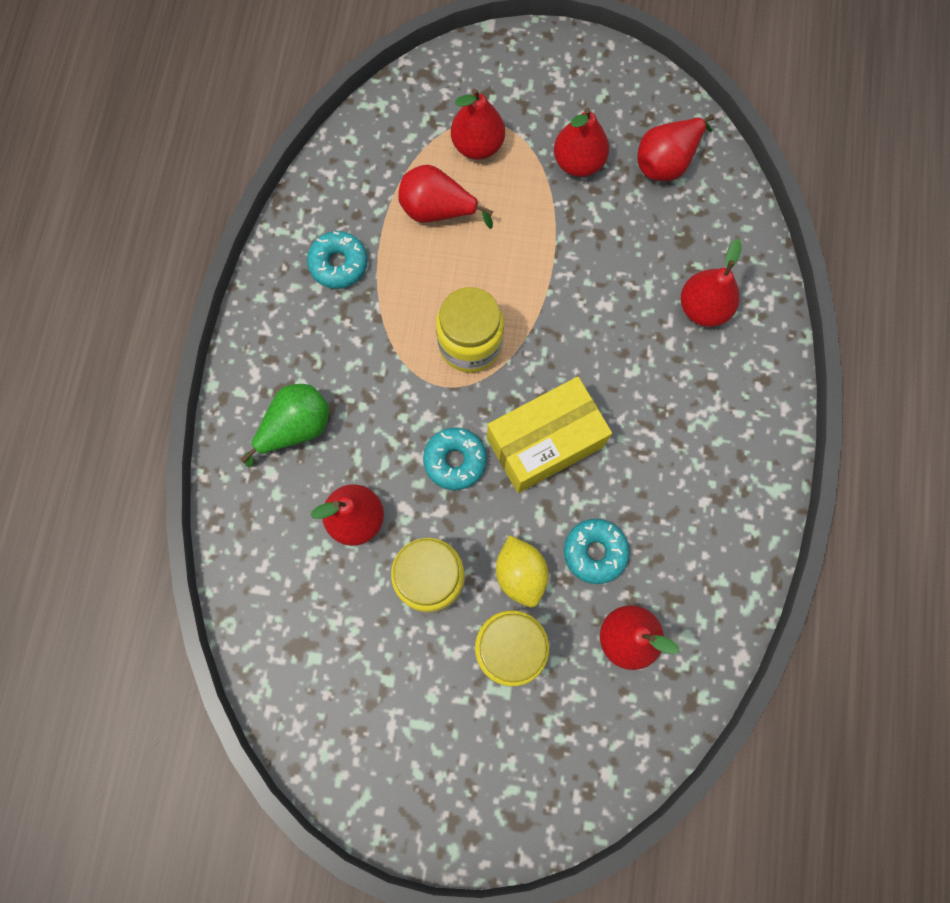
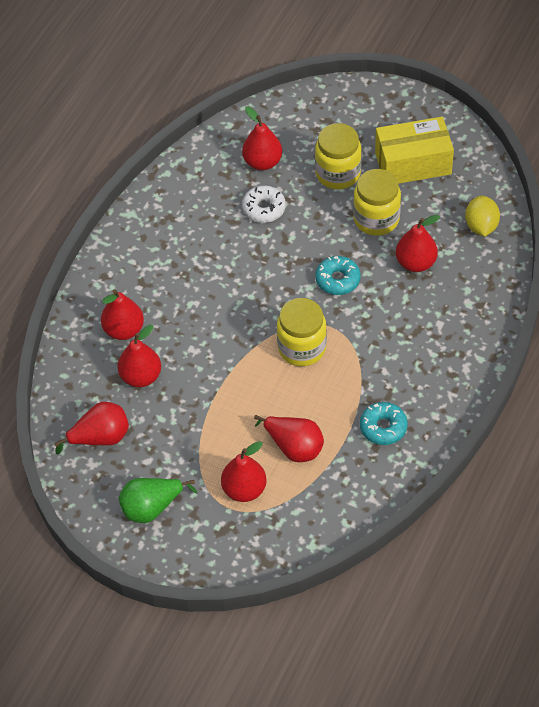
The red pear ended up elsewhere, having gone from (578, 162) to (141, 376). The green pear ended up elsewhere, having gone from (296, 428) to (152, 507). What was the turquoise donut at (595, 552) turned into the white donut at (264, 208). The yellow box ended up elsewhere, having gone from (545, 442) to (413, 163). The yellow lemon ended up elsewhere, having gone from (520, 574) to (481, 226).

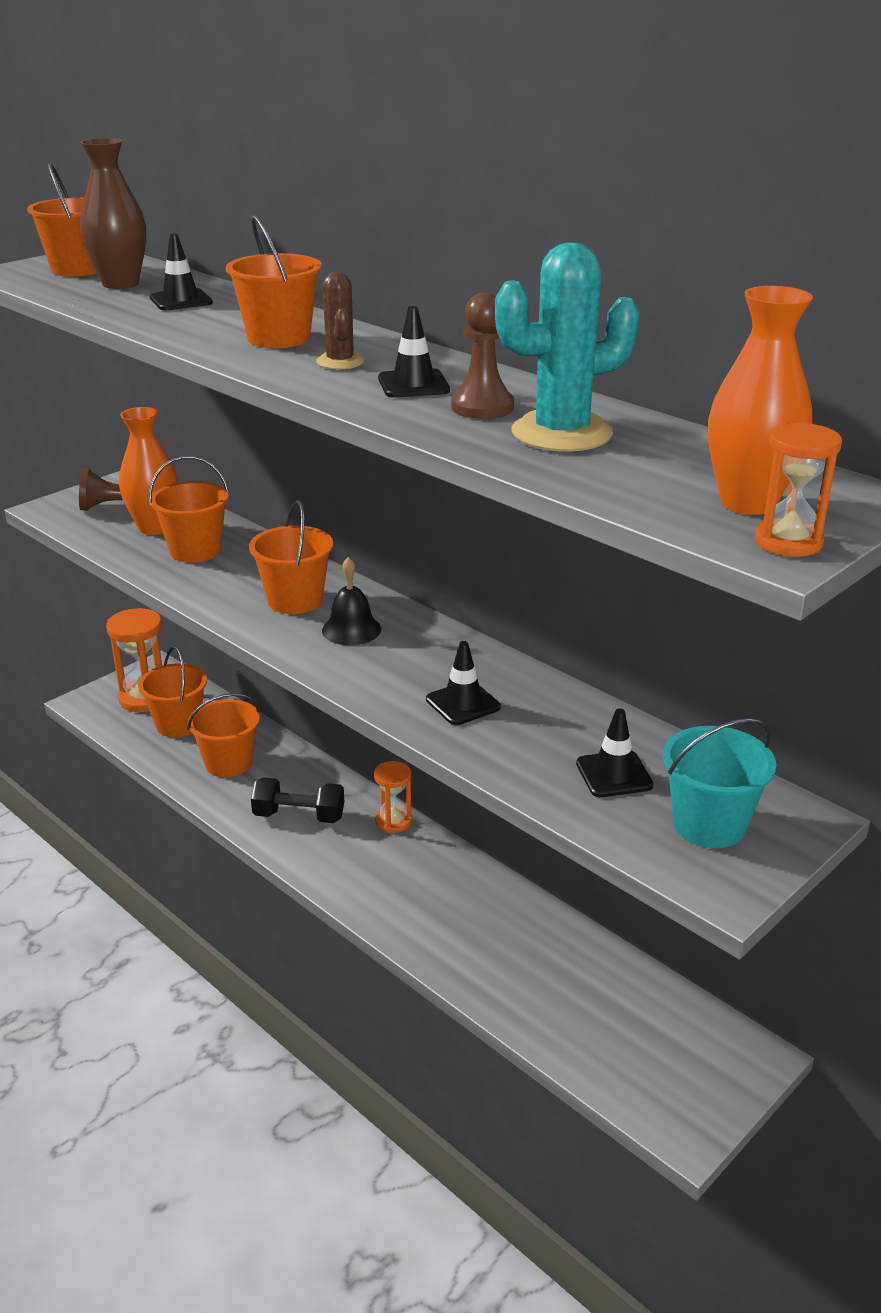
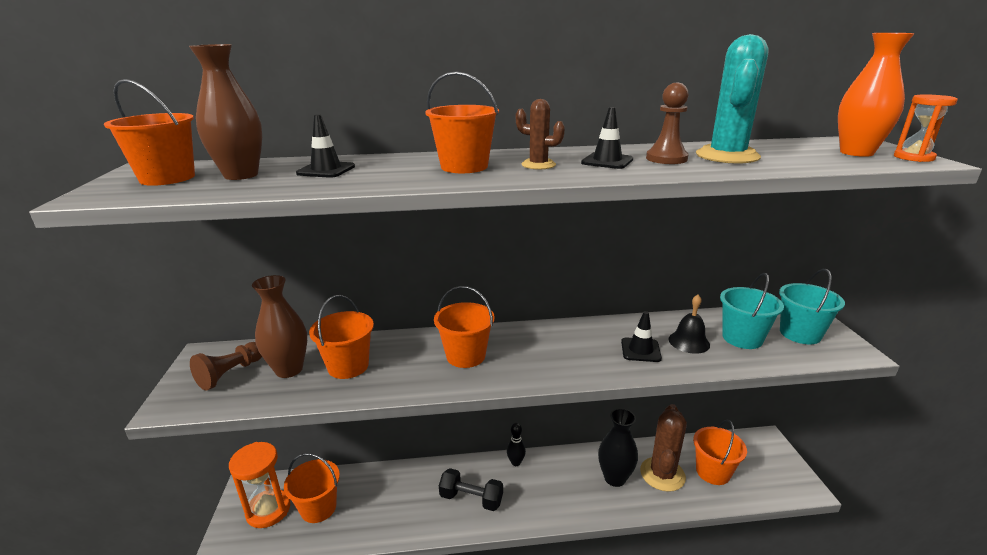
What was the orange vase at (154, 527) turned into the brown vase at (289, 369). The black dumbbell at (299, 816) ended up facing another way, 60 degrees clockwise from before. Where the orange hourglass stood at (393, 821), the black bowling pin came to stand at (516, 462). The second view gained the black vase at (614, 478). The second view gained the brown cactus at (662, 474). The black bell ended up elsewhere, having gone from (351, 629) to (689, 342). The orange bucket ended up elsewhere, having gone from (228, 763) to (713, 472). Where the black traffic cone stood at (614, 774), the turquoise bucket came to stand at (742, 338).

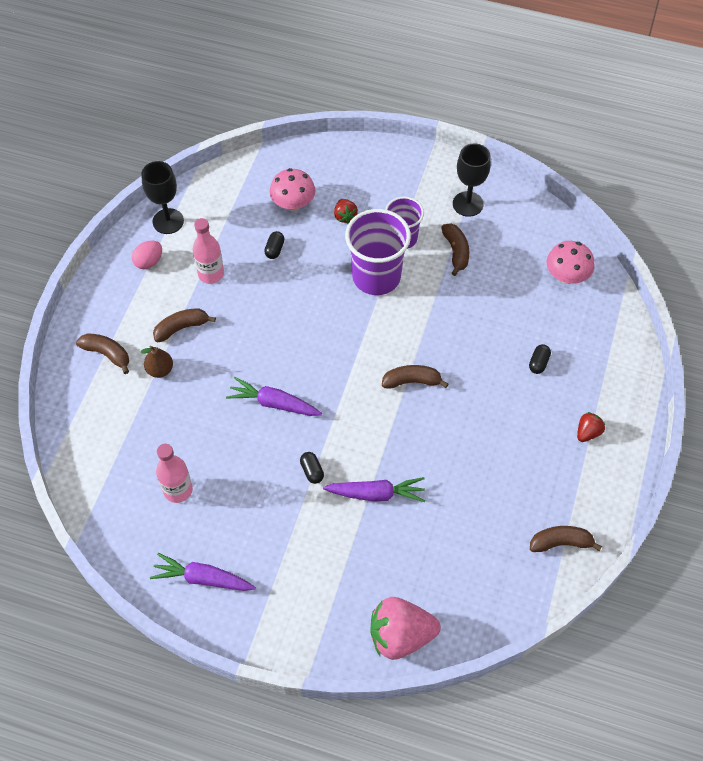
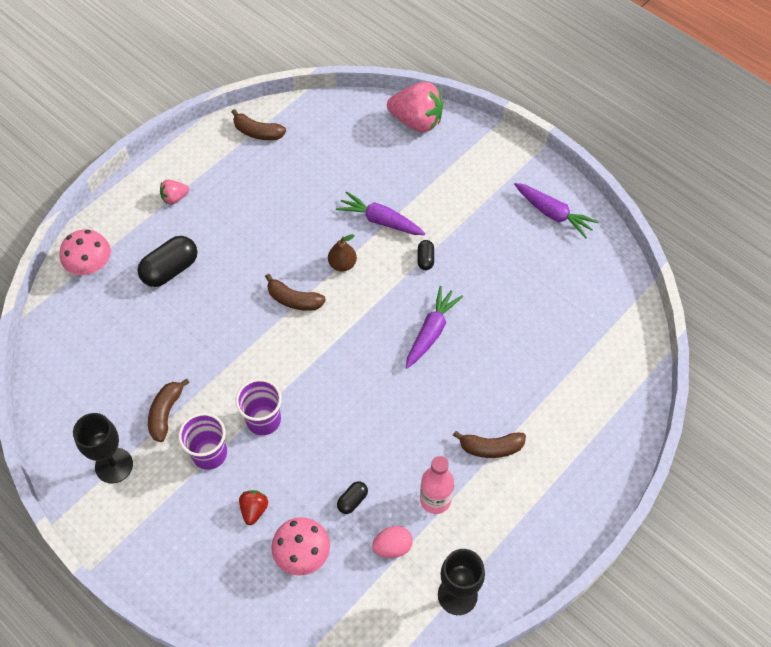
The pink mushroom ended up elsewhere, having gone from (566, 276) to (91, 265). The size of the black capsule at (538, 363) changed by a factor of 1.96. What was the red strawberry at (587, 432) turned into the pink strawberry at (175, 198). The size of the purple cup at (376, 277) changed by a factor of 0.62. The brown pear ended up elsewhere, having gone from (160, 370) to (342, 264). The pink egg ended up elsewhere, having gone from (149, 262) to (392, 547). The purple carrot at (274, 403) ended up facing another way, 105 degrees counterclockwise from before. The second view lost the brown banana at (107, 354). The second view lost the pink bottle at (178, 490).

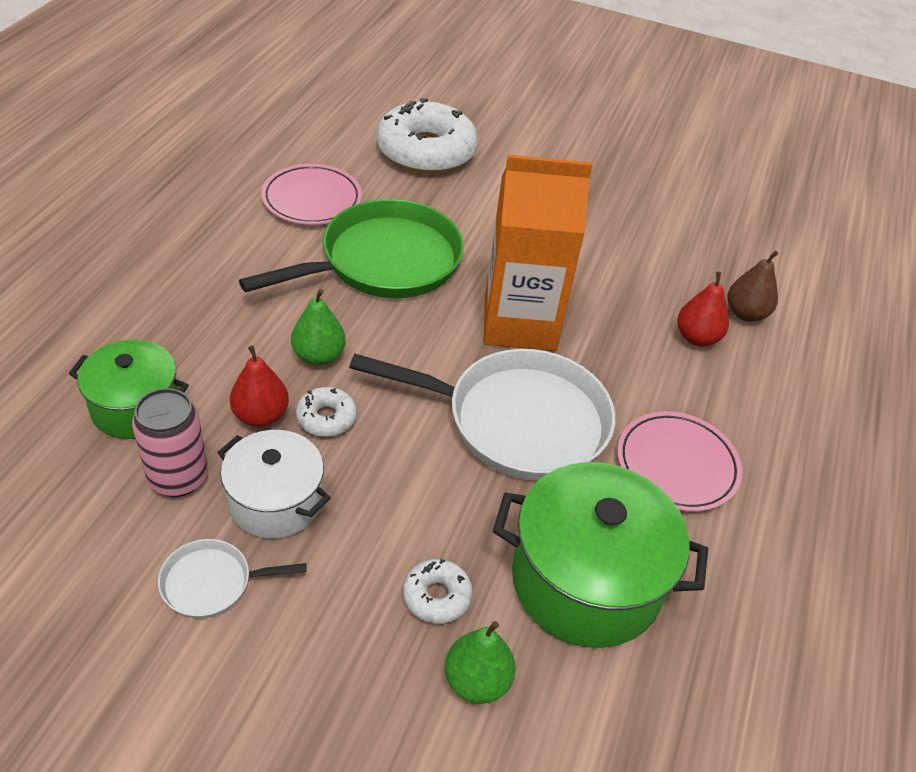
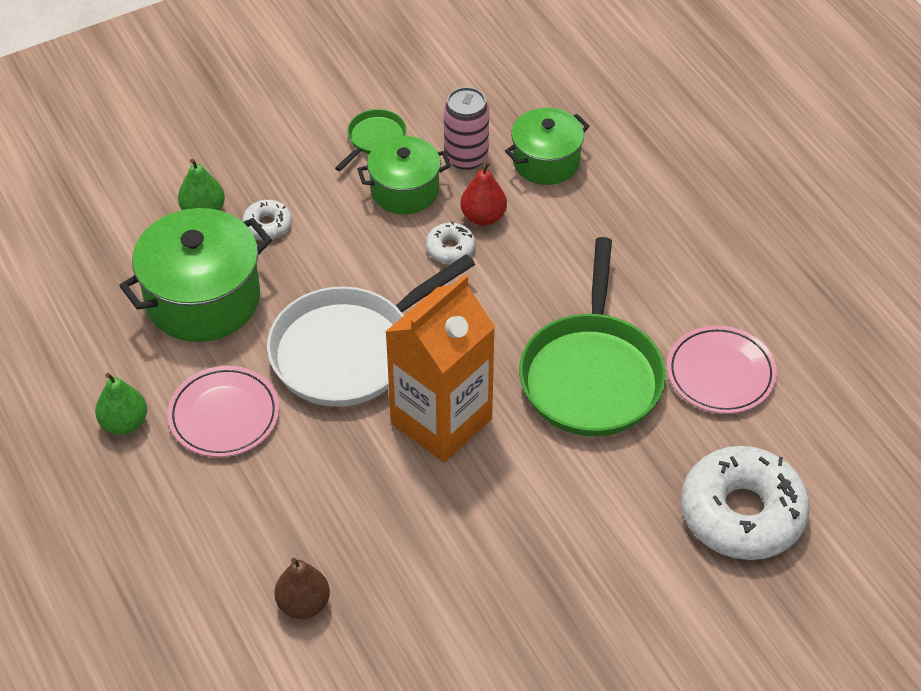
The green pear ended up elsewhere, having gone from (318, 356) to (124, 423). What was the white pan at (212, 583) turned into the green pan at (374, 139). What was the white pot at (275, 502) turned into the green pot at (404, 190). The second view lost the red pear at (696, 338).

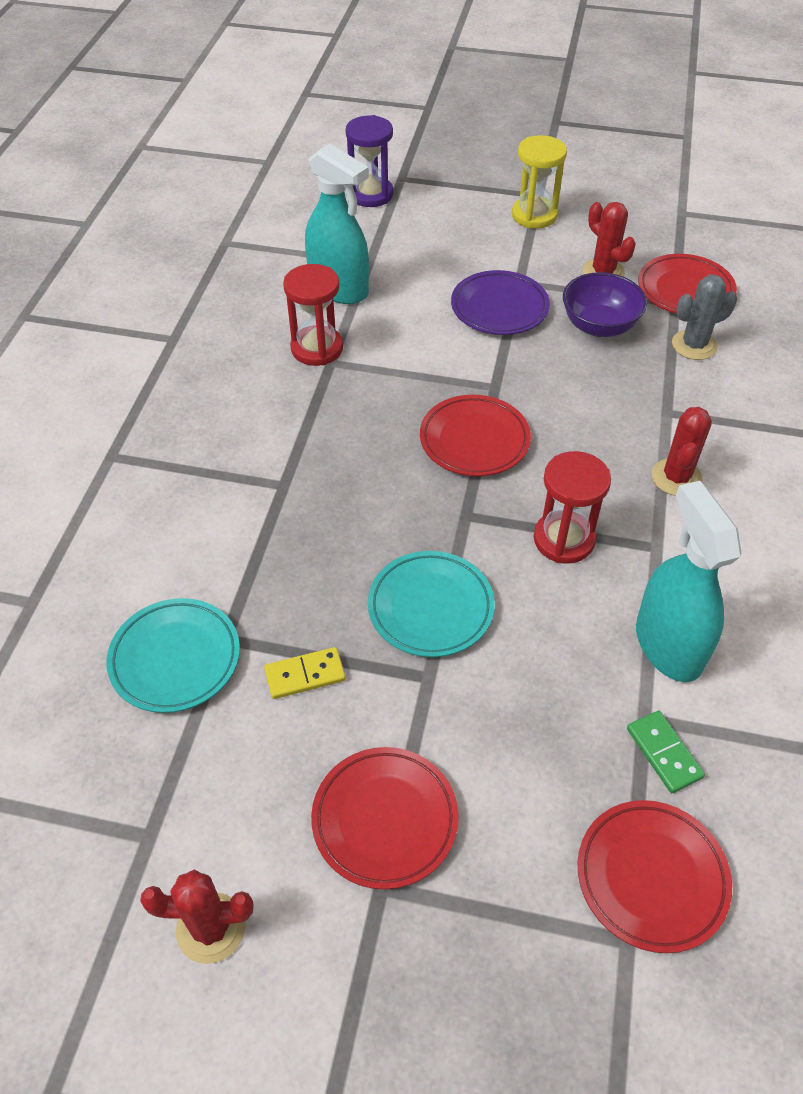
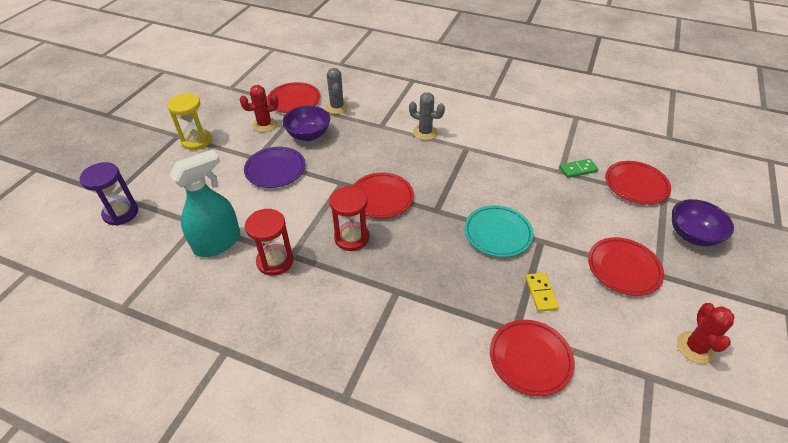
The red hourglass ended up elsewhere, having gone from (564, 539) to (352, 238). What was the red cactus at (676, 477) turned into the grey cactus at (425, 132). What was the turquoise plate at (175, 659) turned into the red plate at (530, 359). The second view gained the purple bowl at (692, 235). The second view lost the turquoise spray bottle at (668, 644).

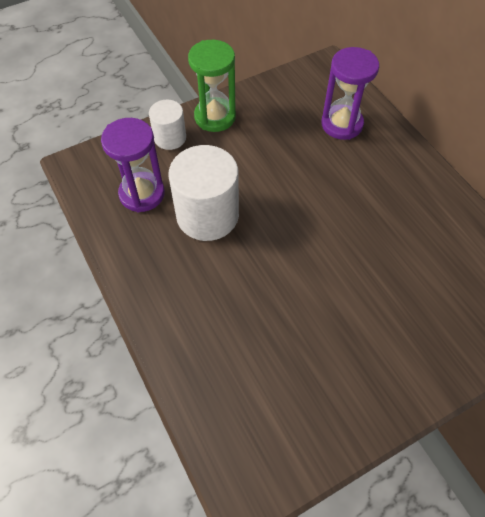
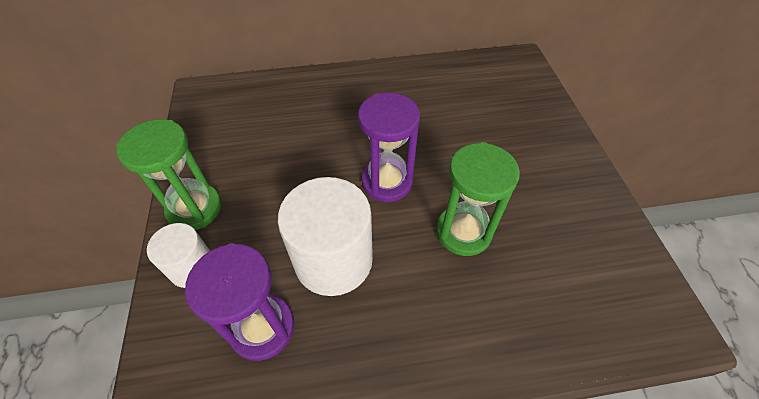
The purple hourglass ended up elsewhere, having gone from (342, 124) to (387, 182). The second view gained the green hourglass at (463, 232).

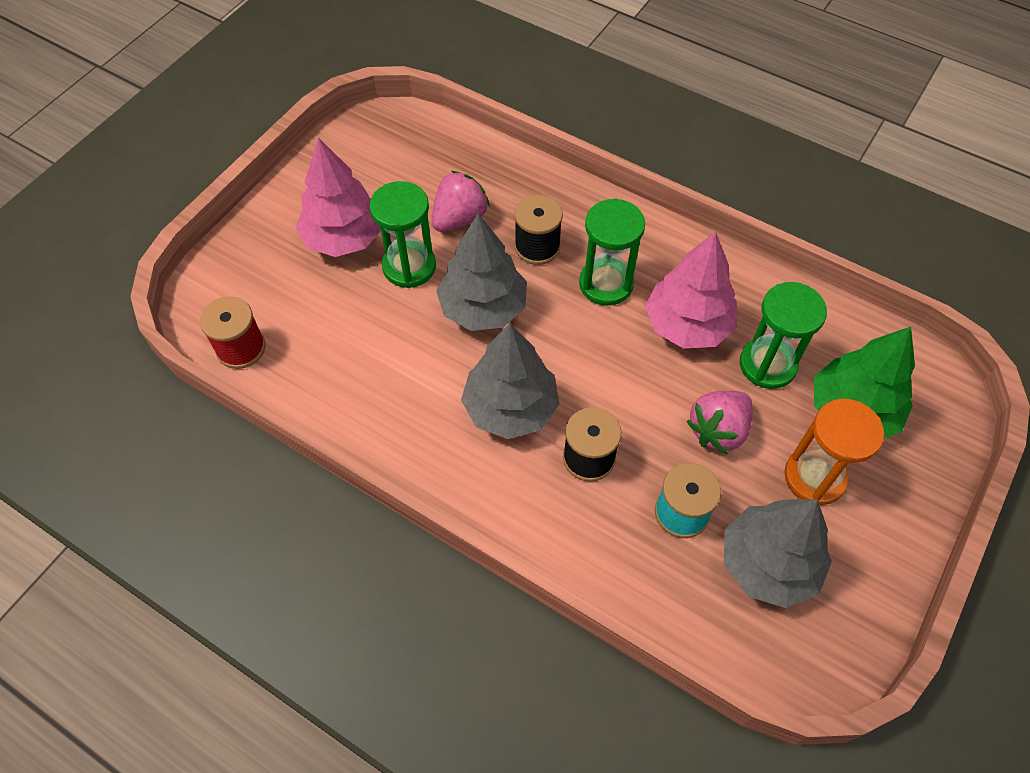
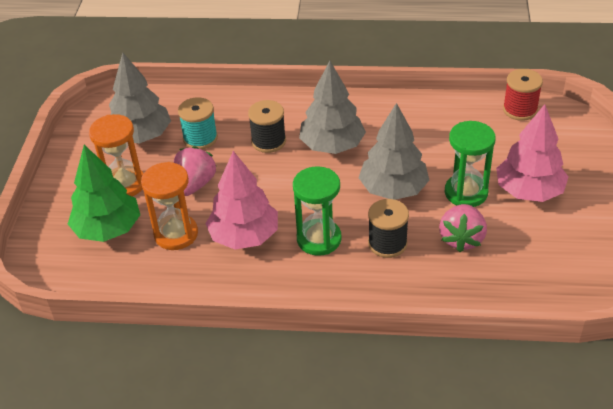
What was the green hourglass at (767, 365) turned into the orange hourglass at (176, 234).

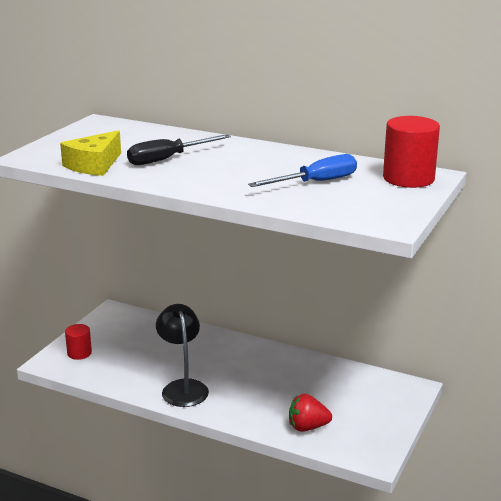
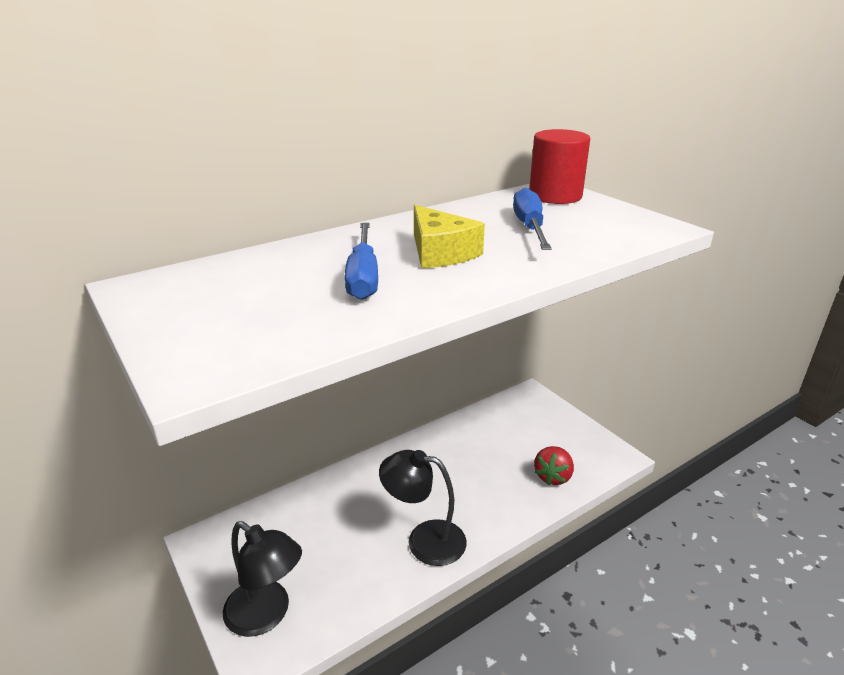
Where the red cylinder stood at (79, 353), the black lamp came to stand at (266, 615). What was the black screwdriver at (168, 159) turned into the blue screwdriver at (363, 276). The yellow cheese ended up elsewhere, having gone from (94, 165) to (440, 252).

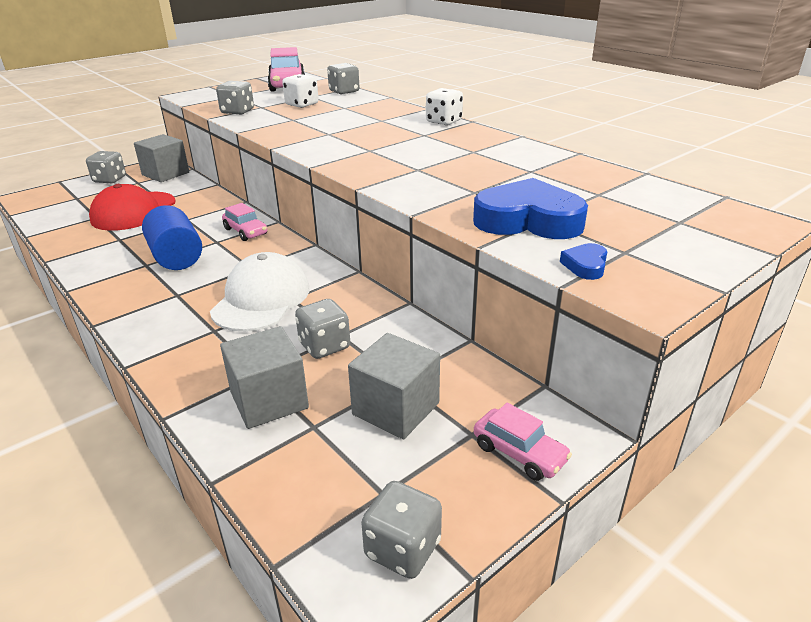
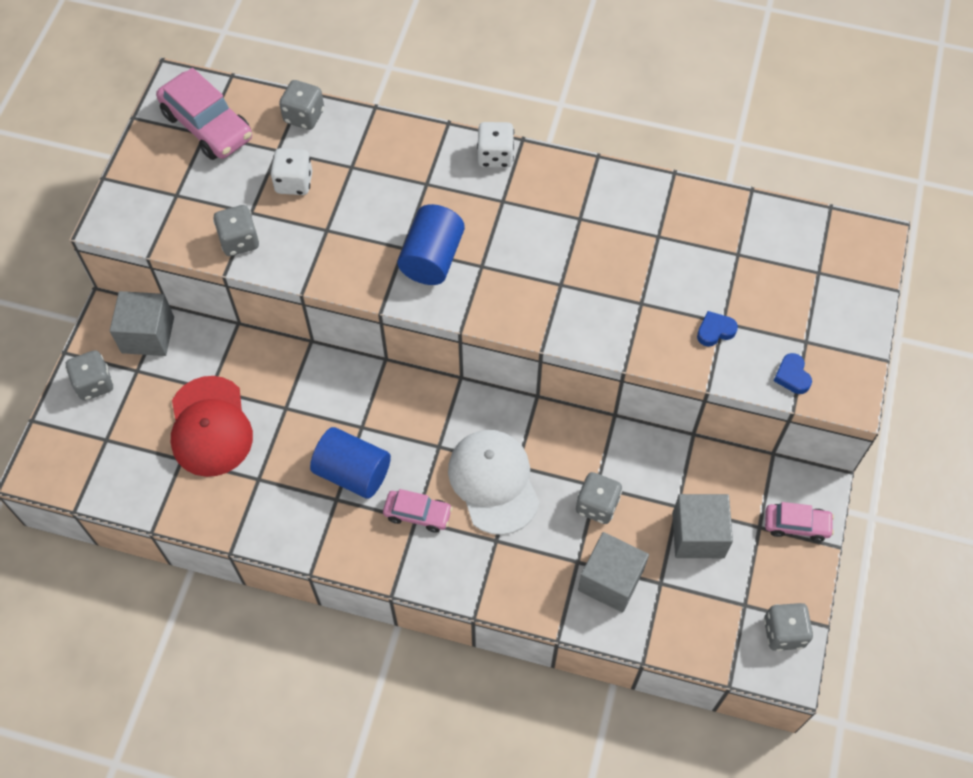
The pink car ended up elsewhere, having gone from (245, 231) to (418, 514). The second view gained the blue cylinder at (432, 258). The size of the blue heart at (528, 220) changed by a factor of 0.43.

